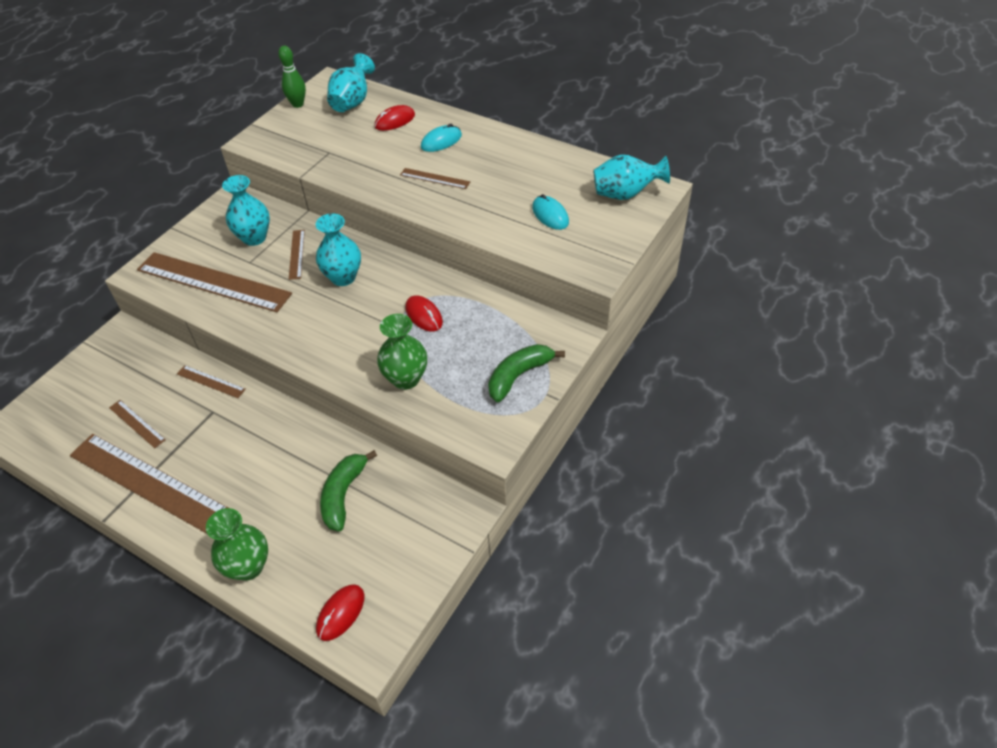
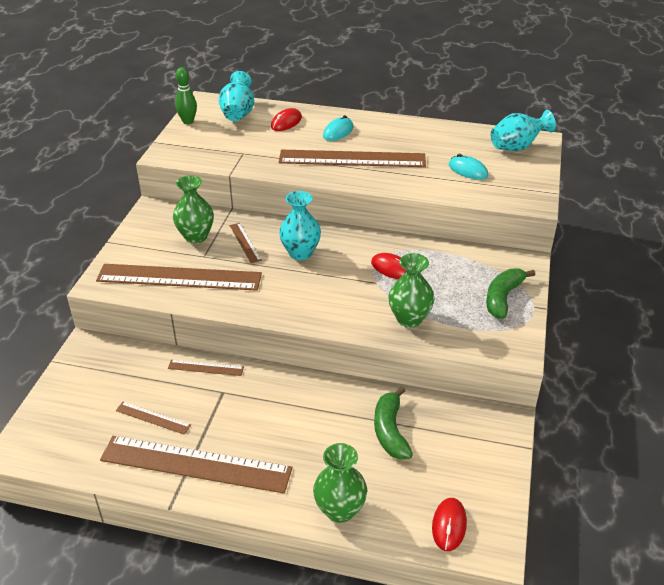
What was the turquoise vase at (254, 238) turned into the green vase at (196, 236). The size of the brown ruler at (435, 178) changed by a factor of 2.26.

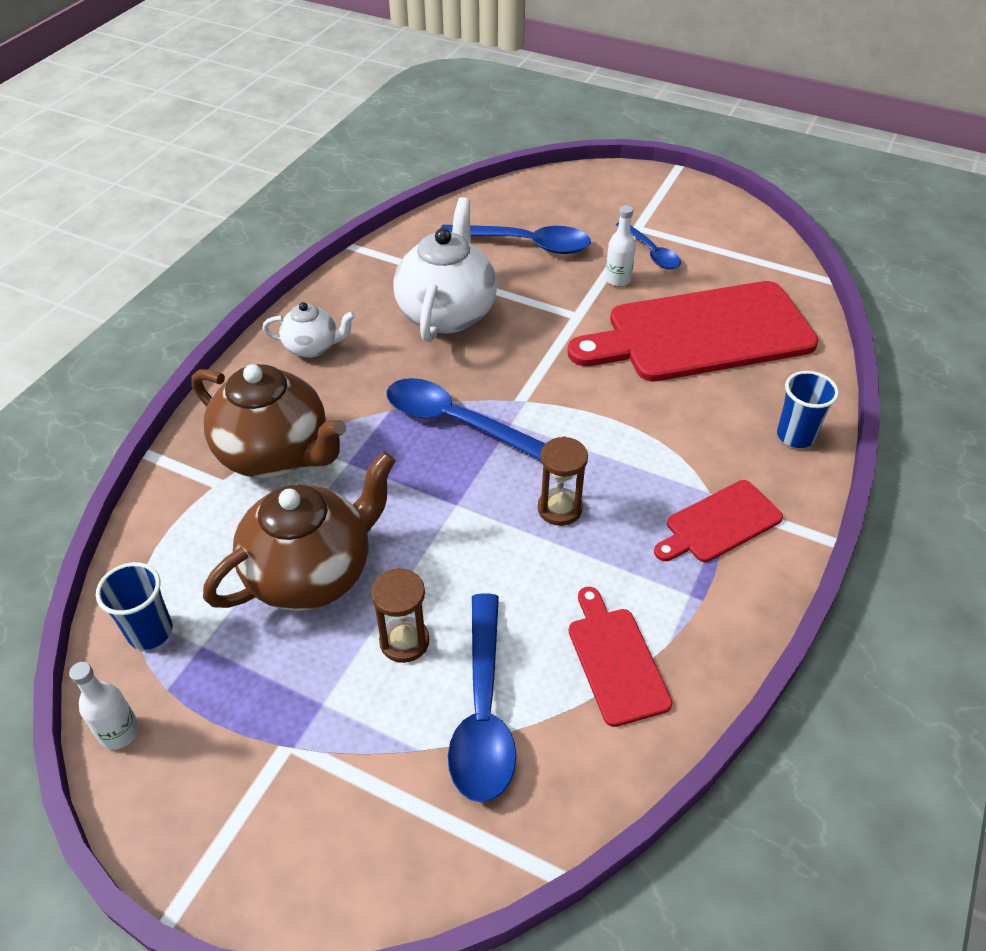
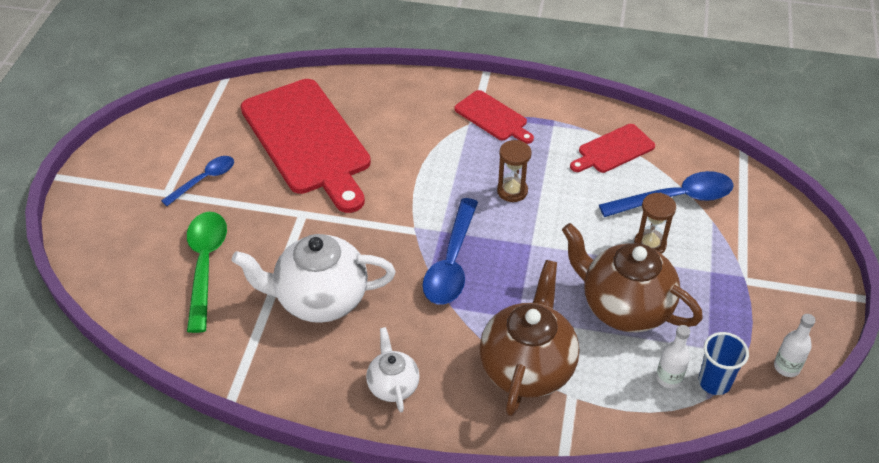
What was the blue spoon at (525, 244) turned into the green spoon at (205, 265). The white bottle ended up elsewhere, having gone from (617, 279) to (669, 378). The second view lost the blue cup at (795, 436).

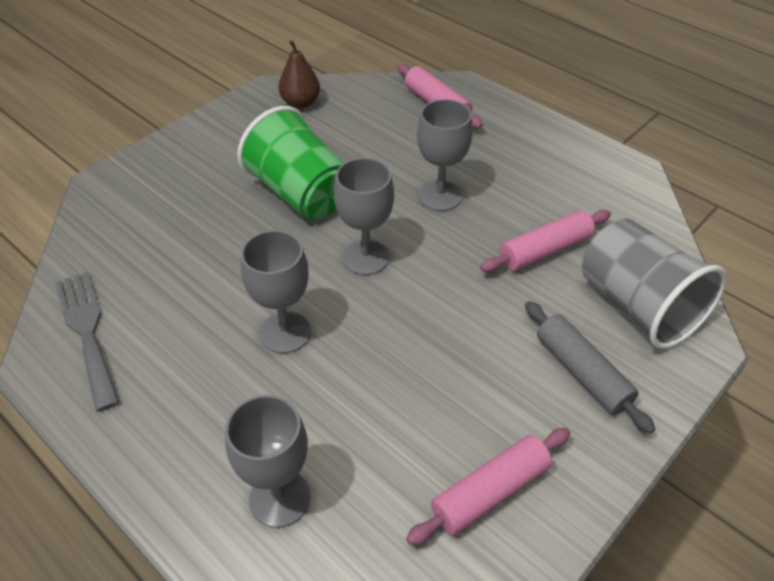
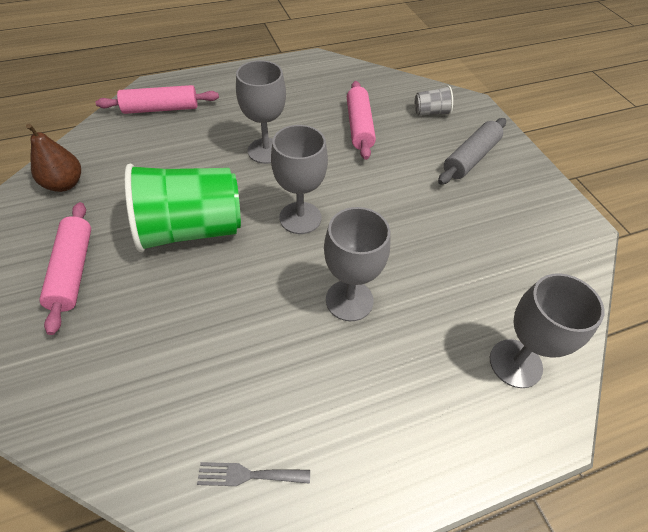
The pink rolling pin ended up elsewhere, having gone from (490, 492) to (73, 271). The size of the grey fork at (87, 332) changed by a factor of 0.52. The size of the grey cup at (637, 306) changed by a factor of 0.44. The grey rolling pin at (582, 373) ended up facing another way, 45 degrees counterclockwise from before.

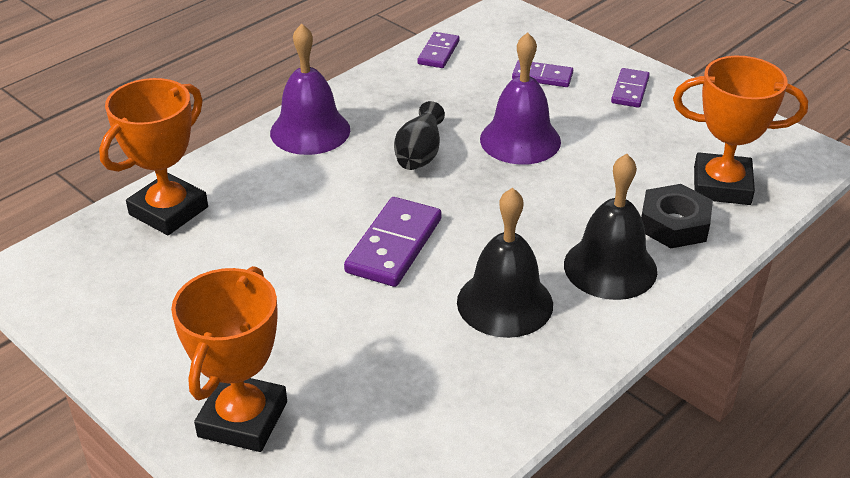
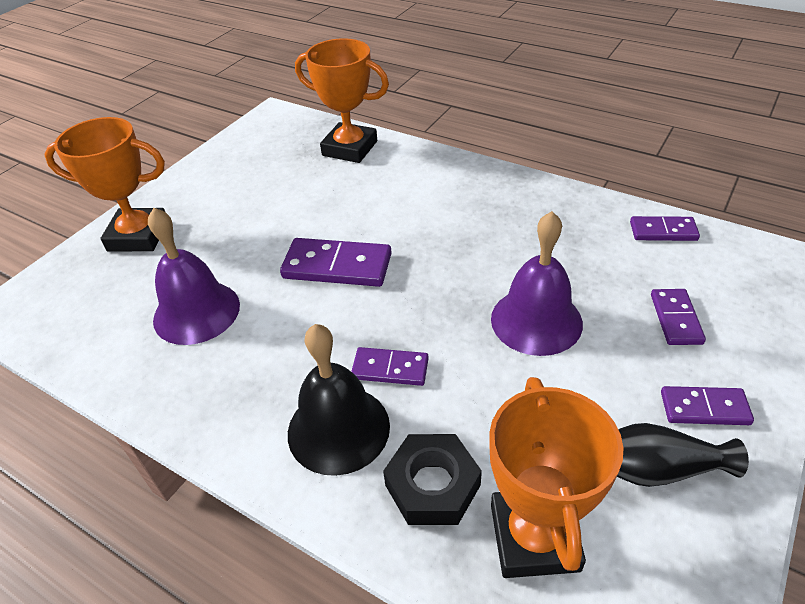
The purple bell ended up elsewhere, having gone from (310, 131) to (196, 312). The second view gained the purple domino at (390, 368). The black vase ended up elsewhere, having gone from (419, 153) to (657, 469). The second view lost the black bell at (505, 303).

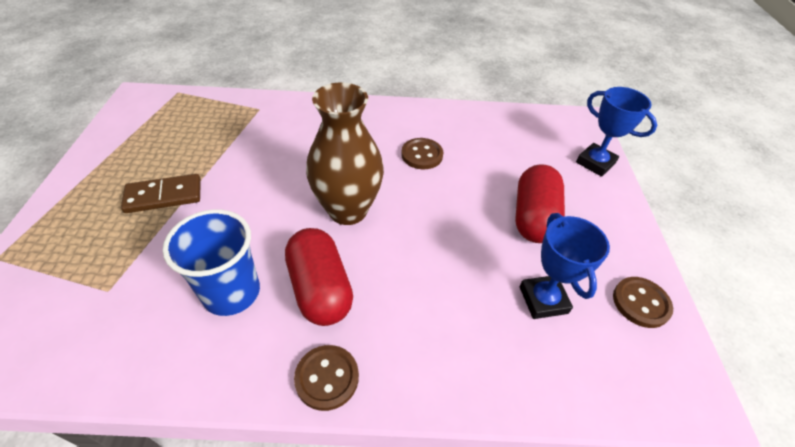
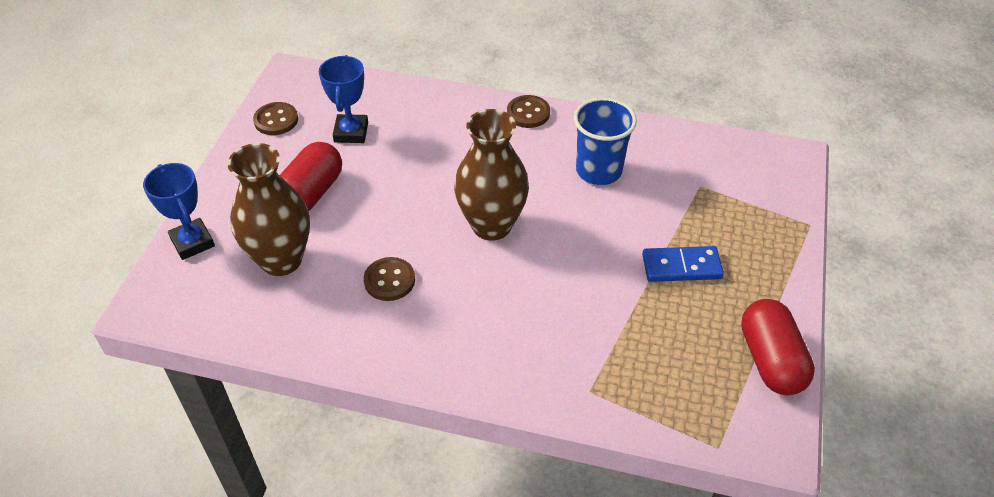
The second view gained the brown vase at (281, 260). What was the brown domino at (164, 196) turned into the blue domino at (681, 267). The red capsule ended up elsewhere, having gone from (320, 289) to (771, 360).

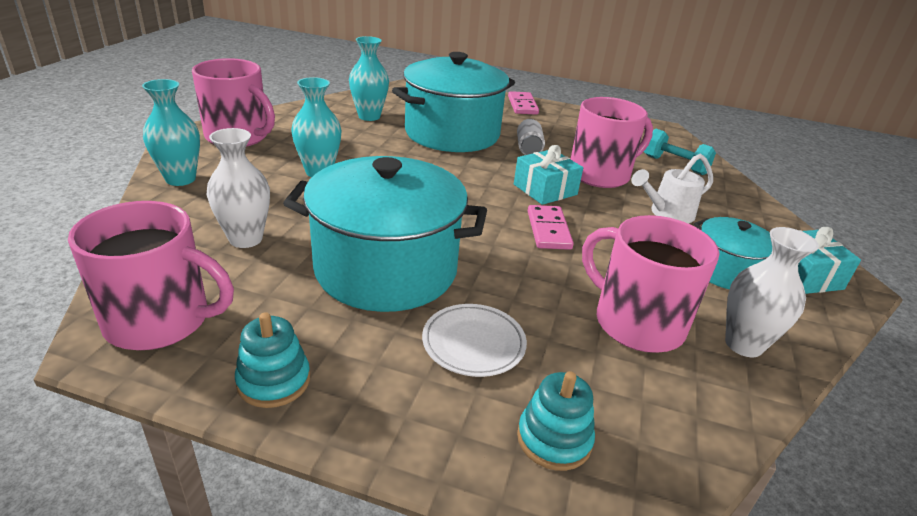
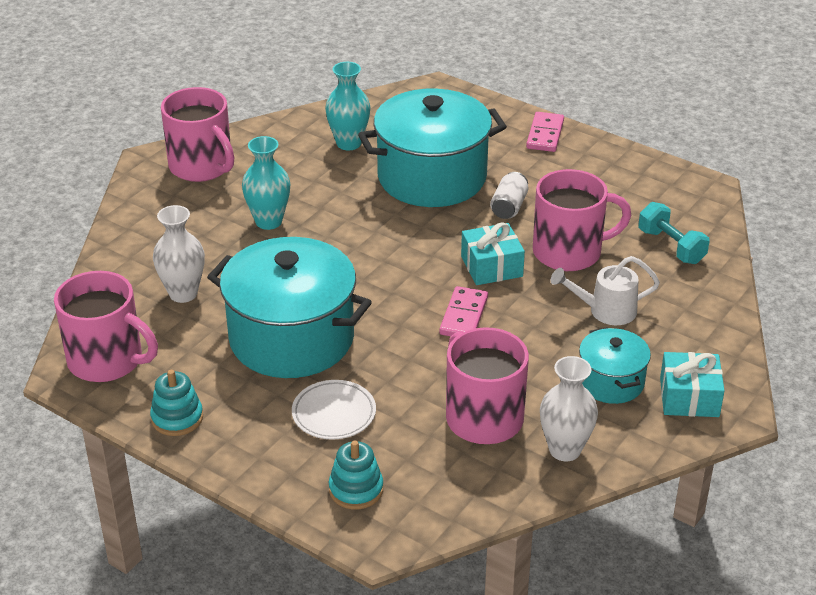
The second view lost the turquoise vase at (180, 179).

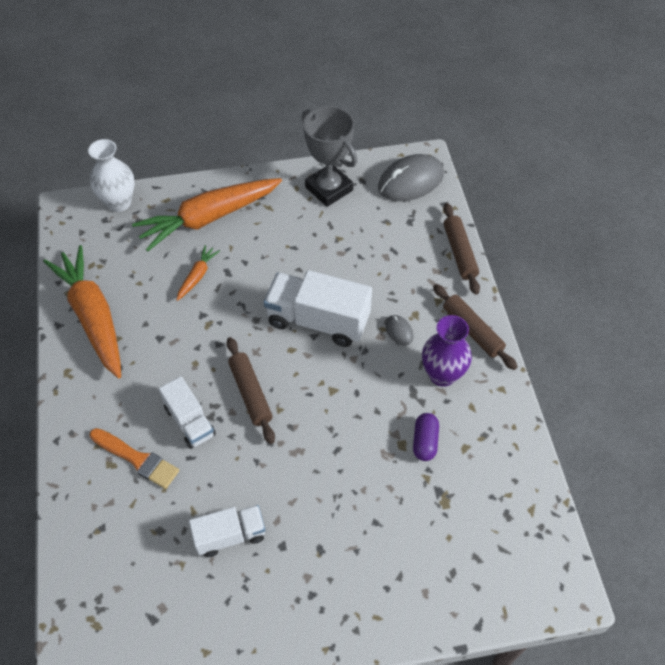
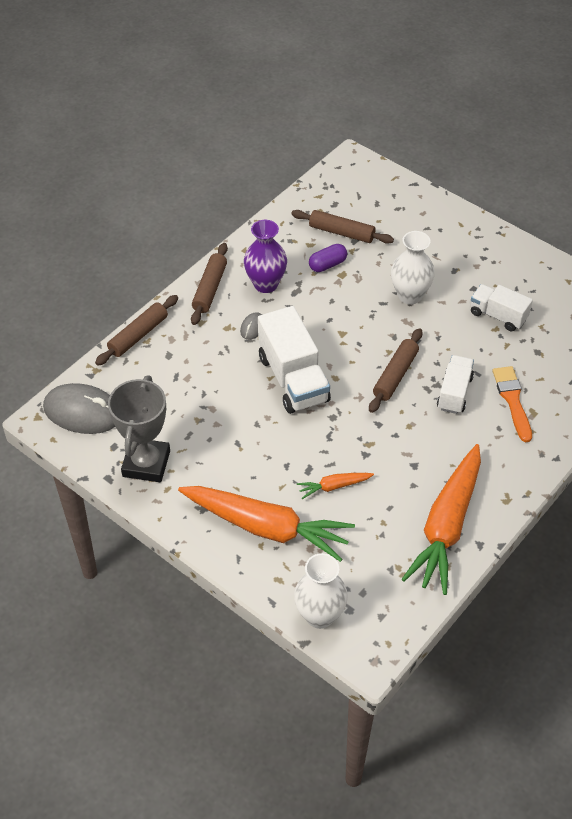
The second view gained the brown rolling pin at (341, 232). The second view gained the white vase at (410, 295).

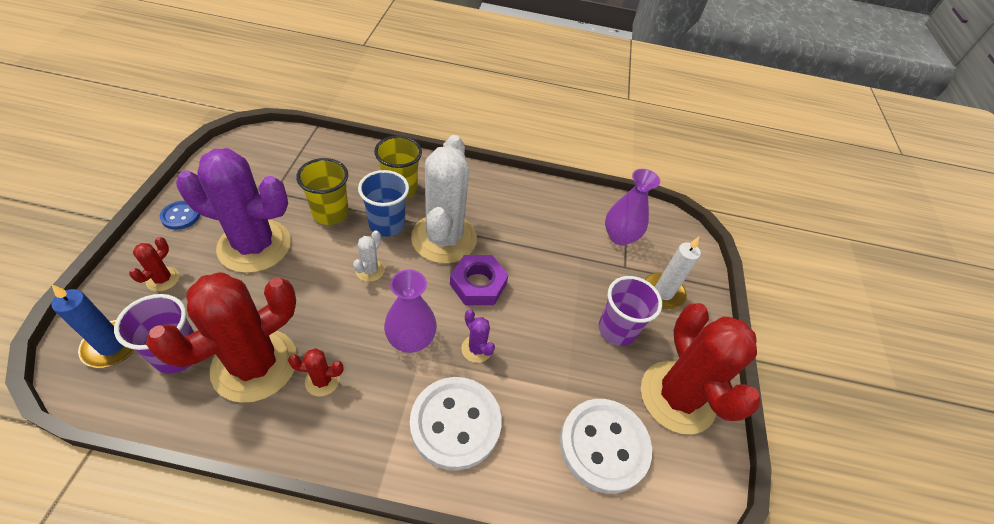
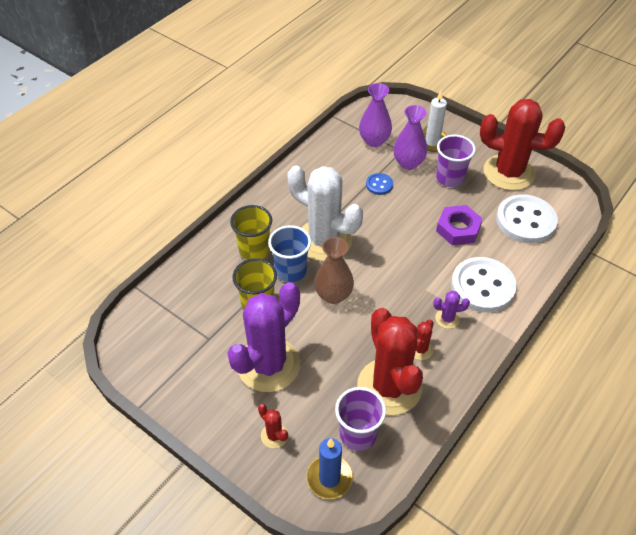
Where the white cactus stood at (370, 270), the brown vase came to stand at (333, 295). The blue button ended up elsewhere, having gone from (181, 216) to (379, 185). The purple vase ended up elsewhere, having gone from (411, 340) to (408, 163). The purple cactus ended up elsewhere, having gone from (476, 349) to (447, 318). The purple nut ended up elsewhere, having gone from (478, 284) to (458, 229).

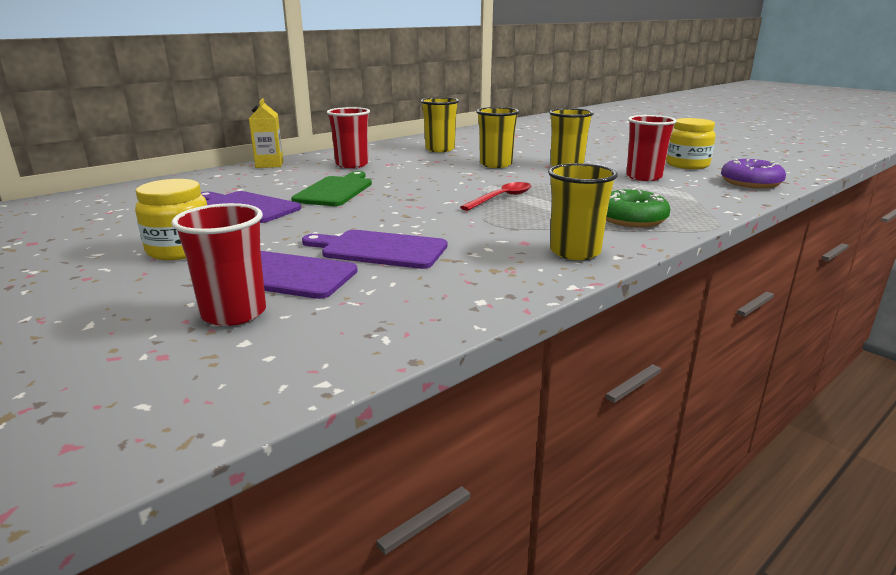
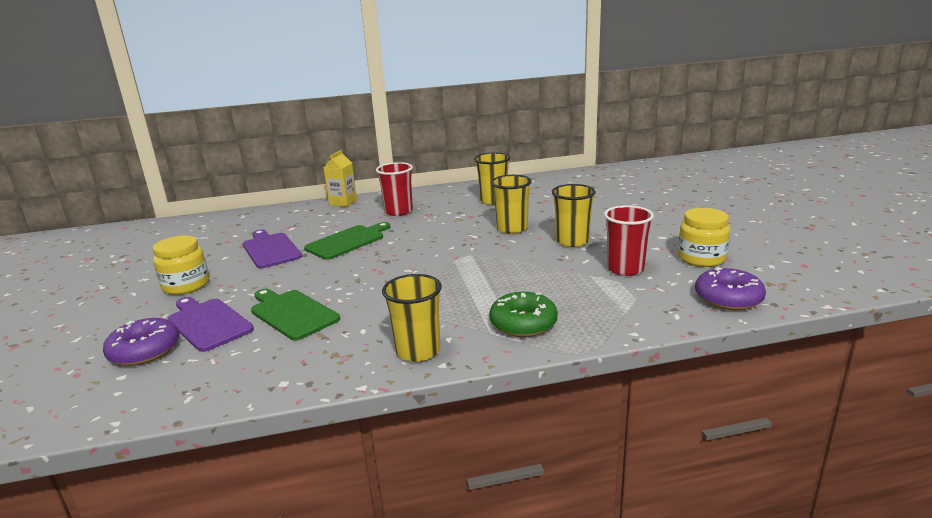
Where the red cup stood at (234, 313), the purple donut came to stand at (144, 351). What was the purple cutting board at (380, 249) turned into the green cutting board at (292, 313). The second view lost the red spoon at (501, 198).

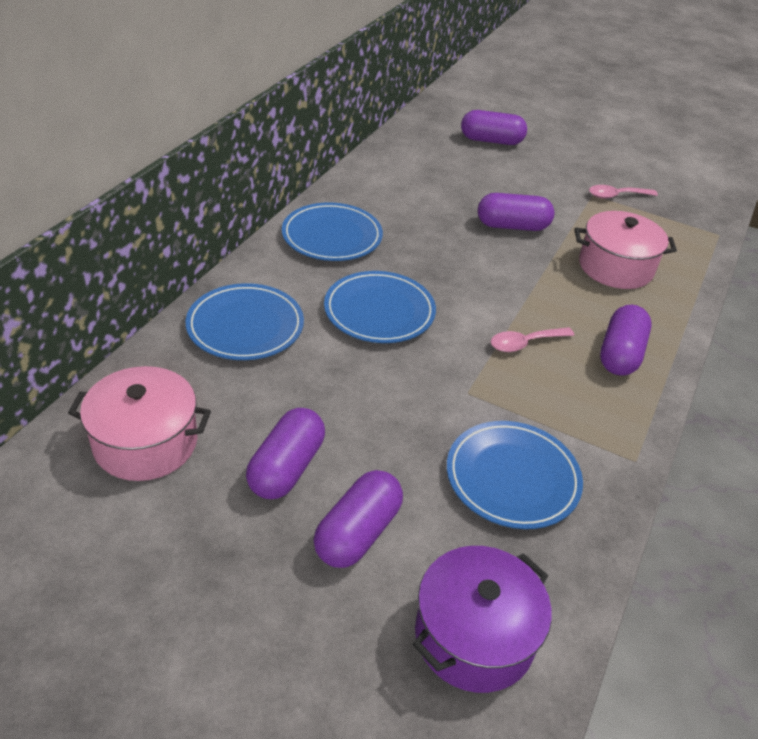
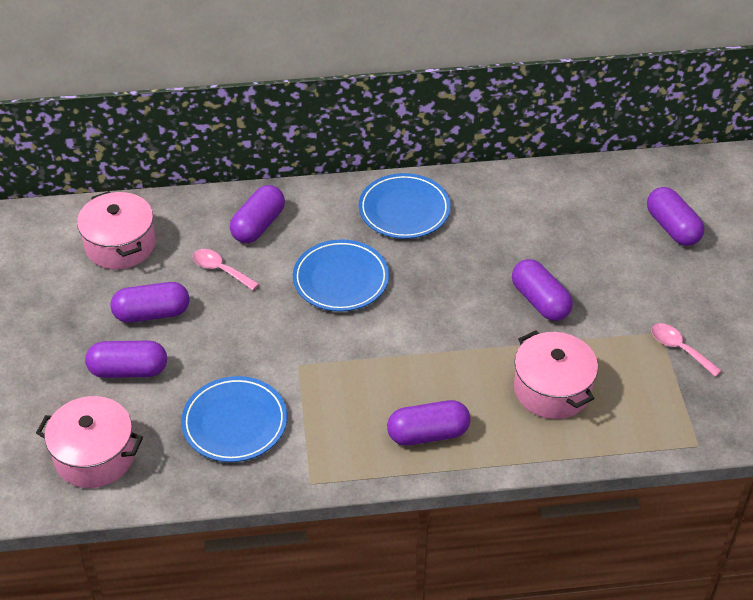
What was the purple pot at (474, 636) turned into the pink pot at (94, 456). The pink spoon ended up elsewhere, having gone from (525, 343) to (220, 270). Where the blue plate stood at (245, 326), the purple capsule came to stand at (258, 225).

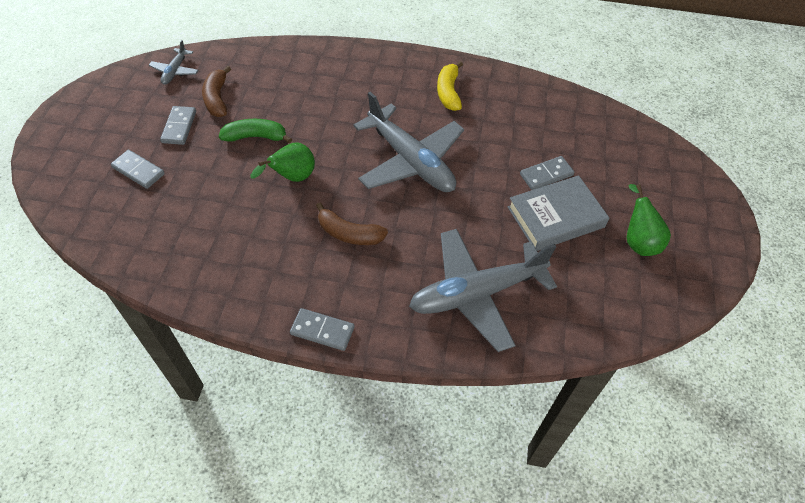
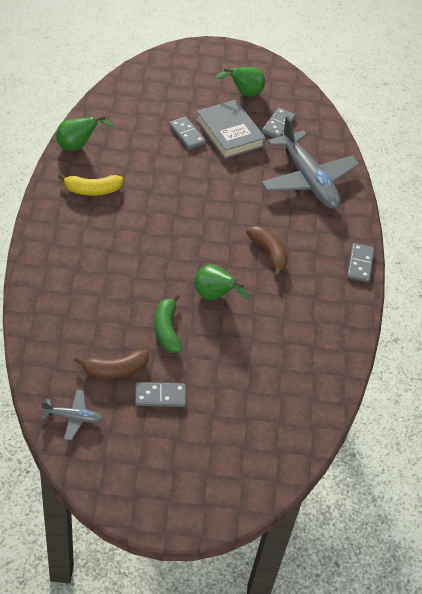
The second view gained the green pear at (77, 146). The brown banana at (349, 233) ended up facing another way, 45 degrees counterclockwise from before. The grey domino ended up elsewhere, having gone from (138, 171) to (278, 125). The second view lost the grey plane at (411, 161).

